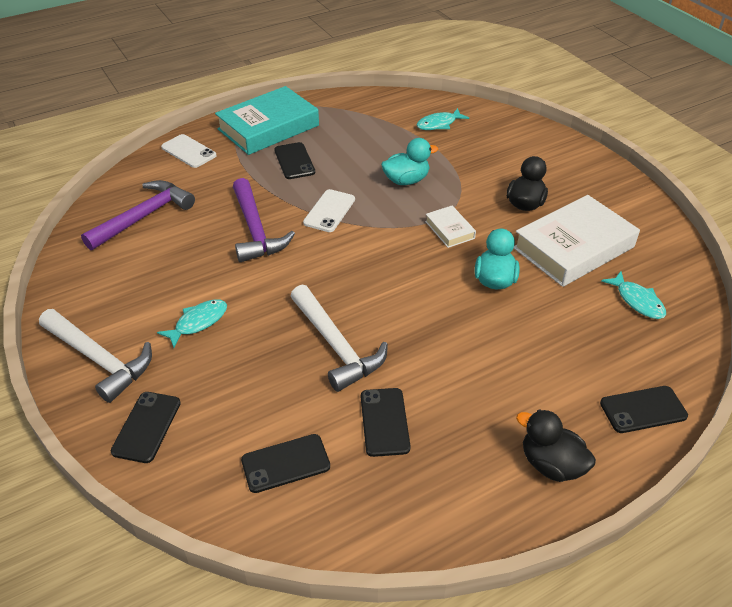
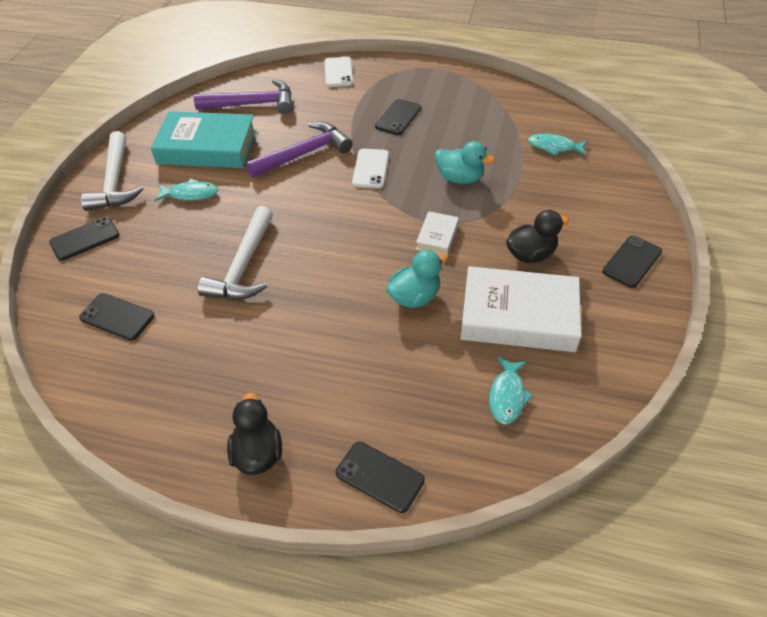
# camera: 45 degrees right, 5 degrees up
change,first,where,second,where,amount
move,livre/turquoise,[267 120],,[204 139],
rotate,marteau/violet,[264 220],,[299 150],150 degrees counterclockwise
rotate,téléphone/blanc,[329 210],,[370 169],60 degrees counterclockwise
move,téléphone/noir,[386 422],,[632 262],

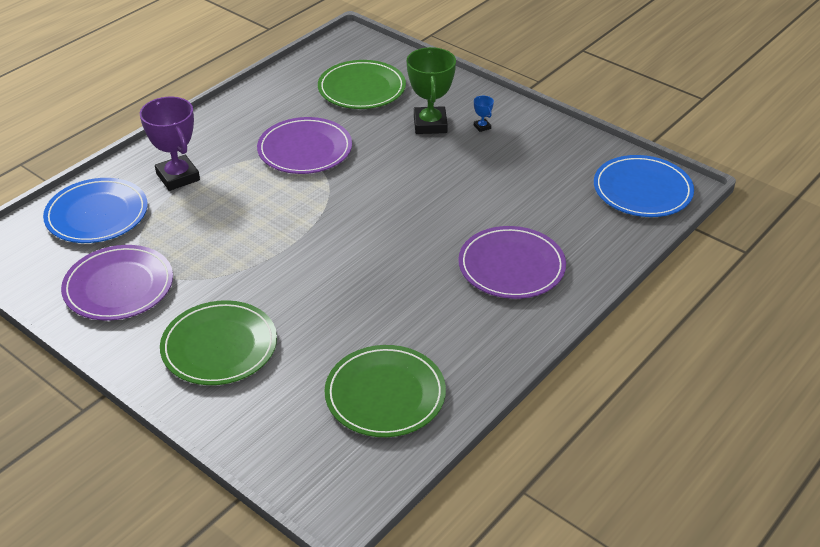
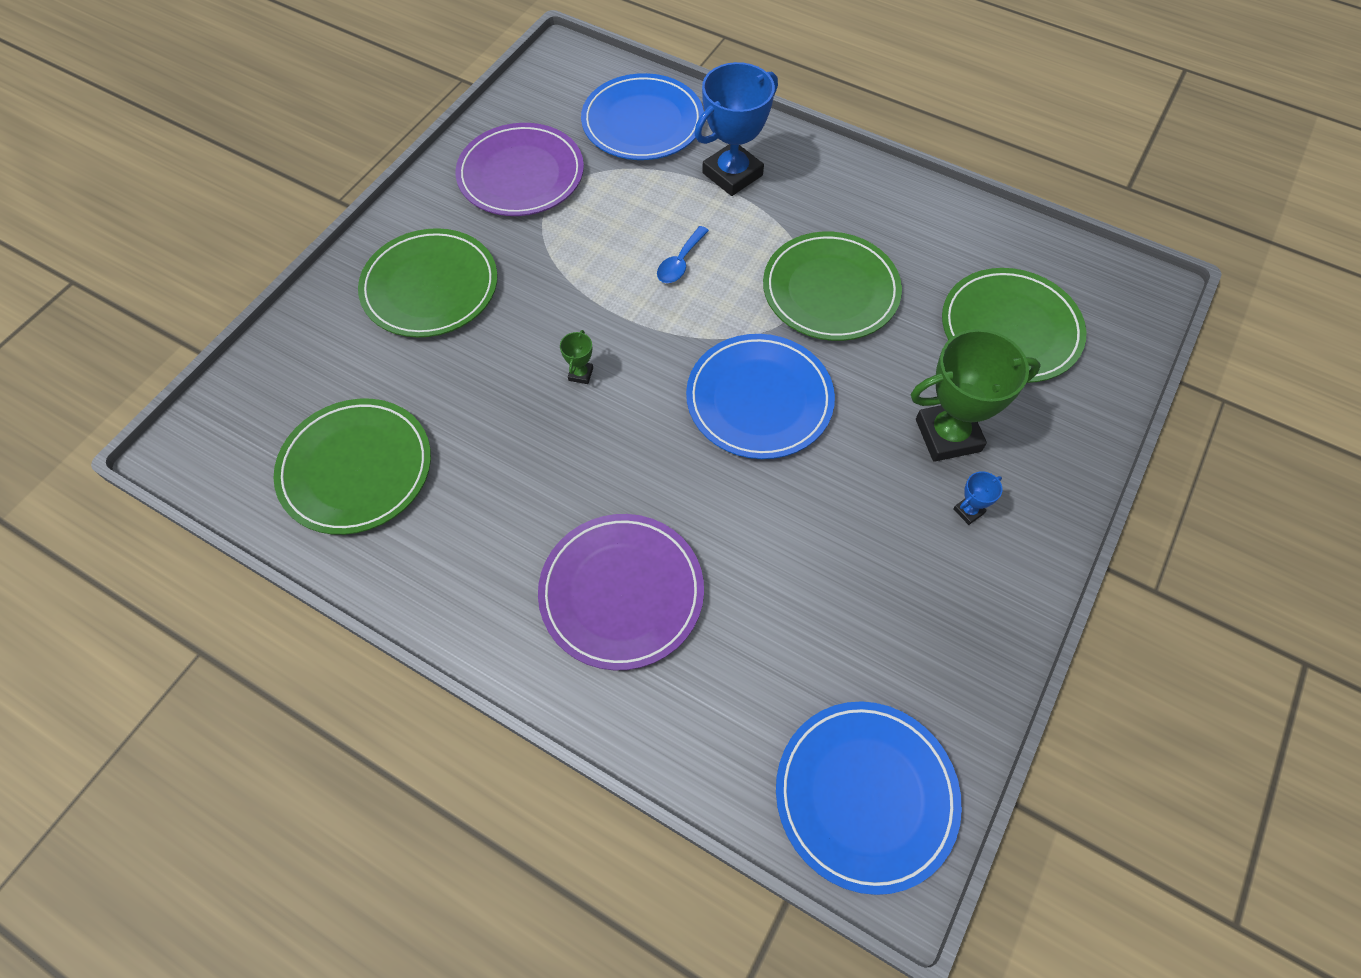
# camera: 80 degrees right, 20 degrees up
change,first,where,second,where,amount
recolor,trophée/violet,[170 144],trophée/bleu,[736 129],
recolor,assiette/violet,[304 145],assiette/vert,[832 286],
insert,,,trophée/vert,[576 357],
insert,,,cuillère/bleu,[683 254],
insert,,,assiette/bleu,[760 396],

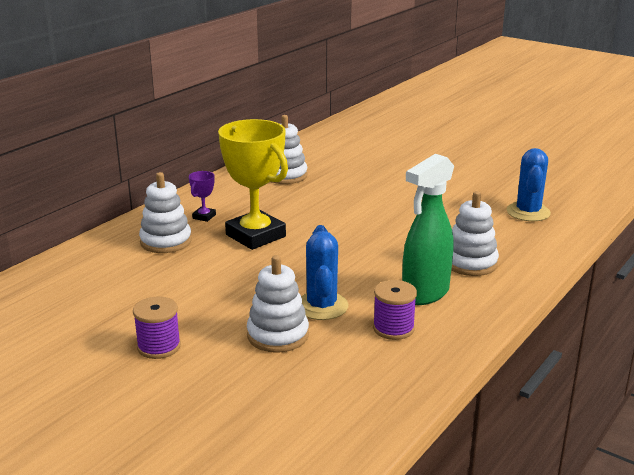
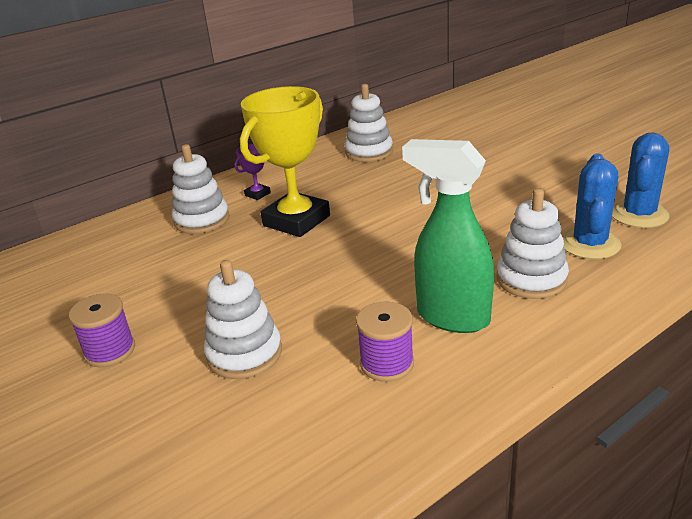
# camera: 20 degrees right, 5 degrees up
change,first,where,second,where,amount
rotate,trophée/jaune,[253 184],,[285 161],60 degrees clockwise
move,cactus/bleu,[324 272],,[591 206],
rotate,vaporisateur/vert,[428 229],,[448 236],60 degrees clockwise

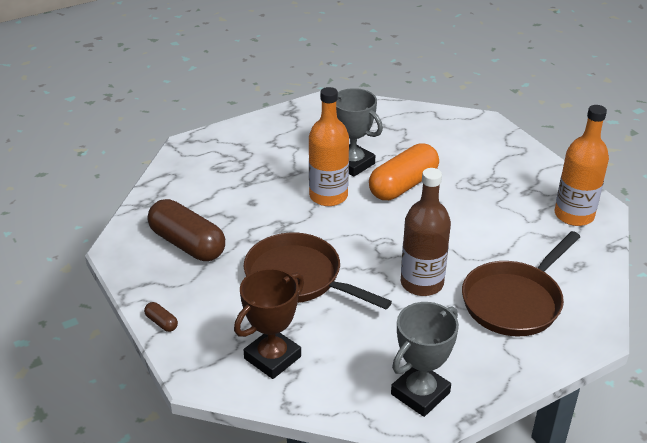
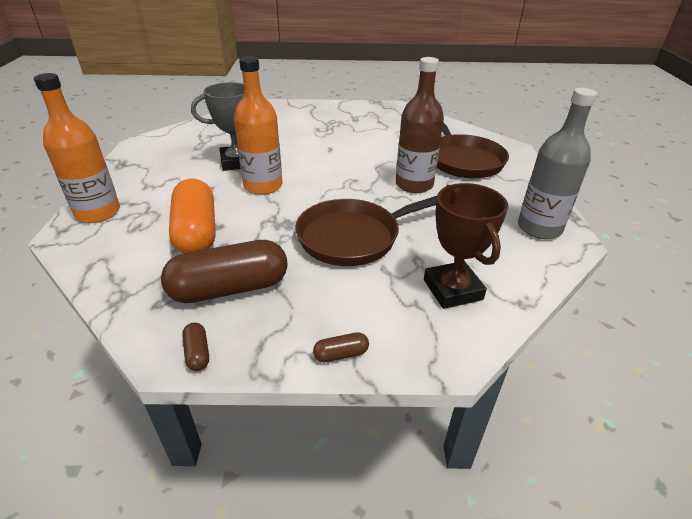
# camera: 60 degrees left, 0 degrees up
change,first,where,second,where,amount
move,gélule/orange,[404 171],,[192 216],
replace,trophée/gris,[425 359],bouteille/gris,[557 163],
move,bouteille/orange,[582 165],,[77 148],
insert,,,gélule/marron,[195 347],

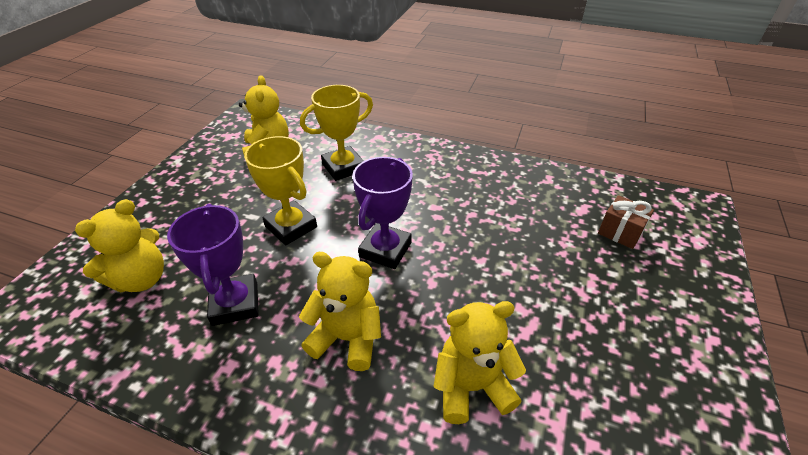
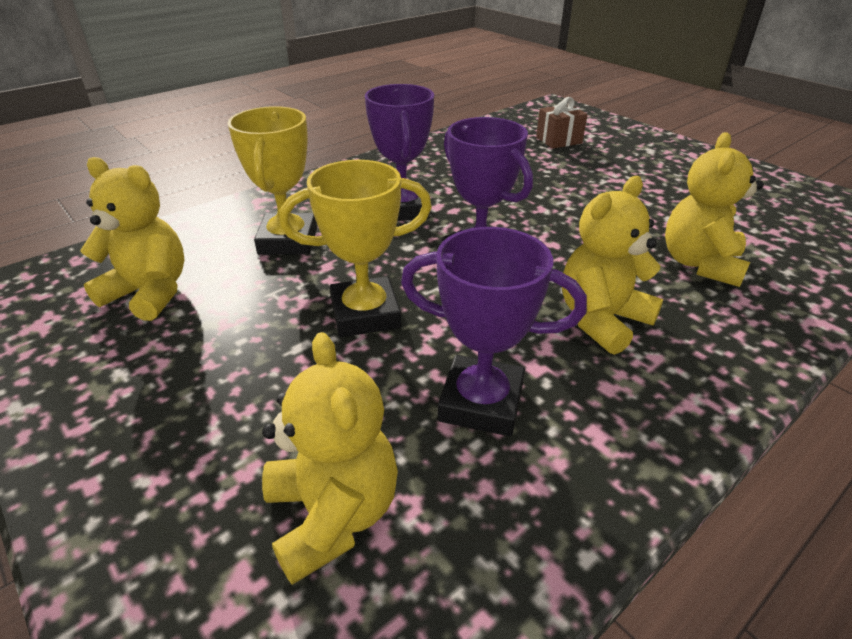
# camera: 60 degrees left, 5 degrees down
change,first,where,second,where,amount
insert,,,trophée/violet,[399 152],

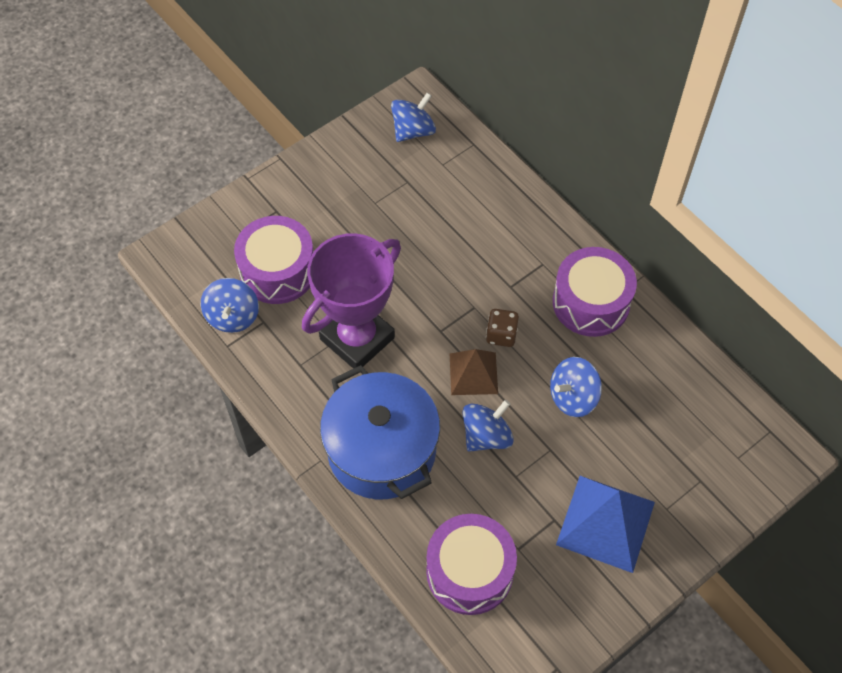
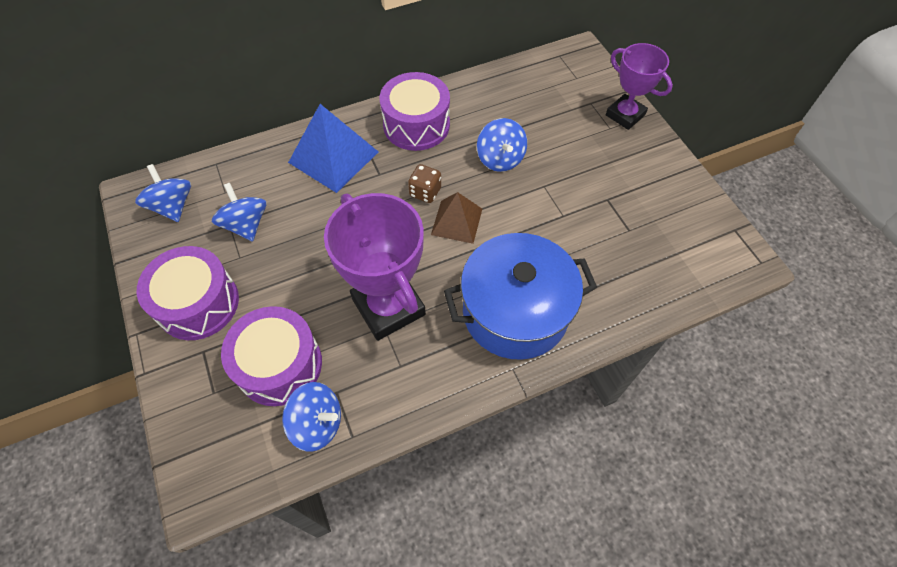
# camera: 75 degrees left, 0 degrees up
change,first,where,second,where,amount
move,tambour/violet,[471 564],,[188 293],
move,toupie/bleu,[488 426],,[239 212],
move,pyramide/bleu,[605 524],,[333 148],
insert,,,trophée/violet,[639 86],

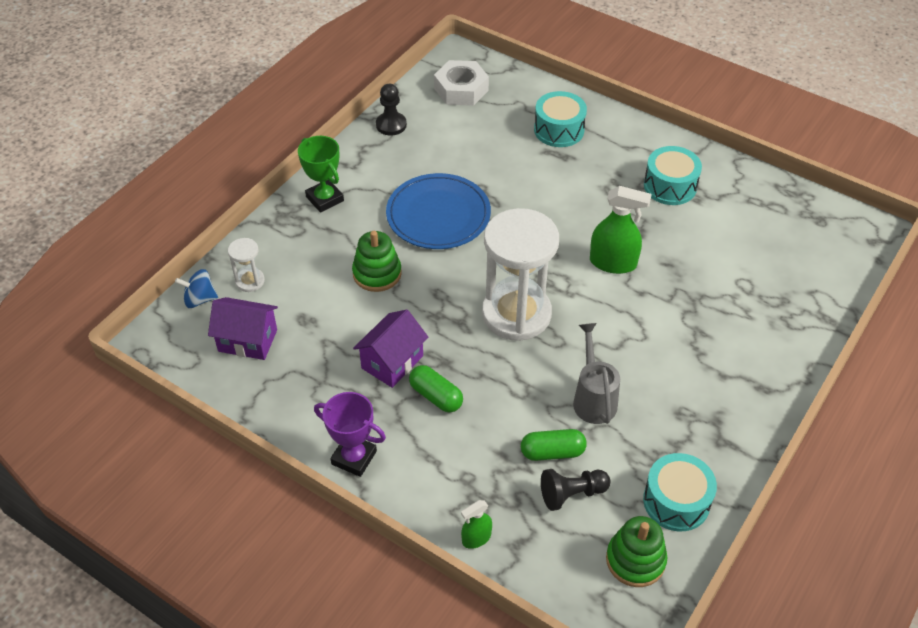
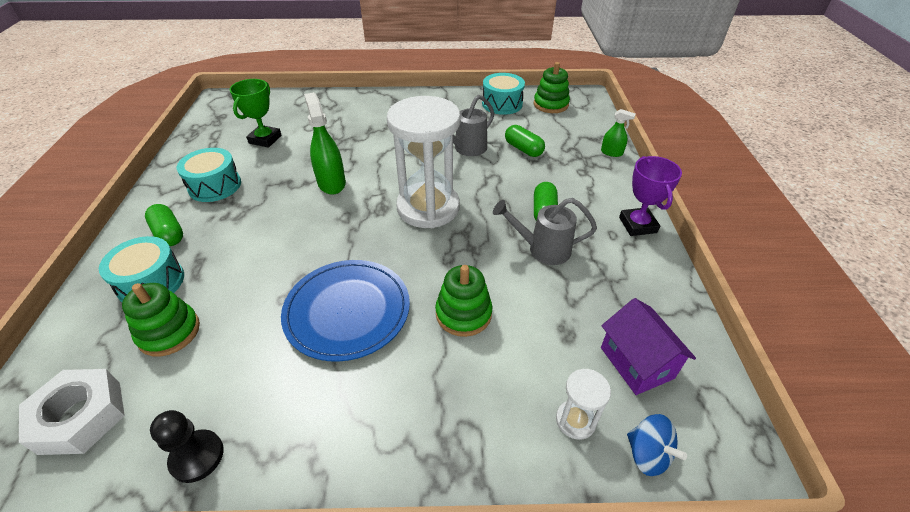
# camera: 125 degrees left, 5 degrees down
change,first,where,second,where,amount
move,trophée/vert,[321 174],,[256 113],
replace,maison/violet,[391 348],arrosoir/gris,[545 231],
delete,pion/noir,[576 490],,,
insert,,,jouet à empiler/vert,[161 320],
insert,,,gélule/vert,[164 225],

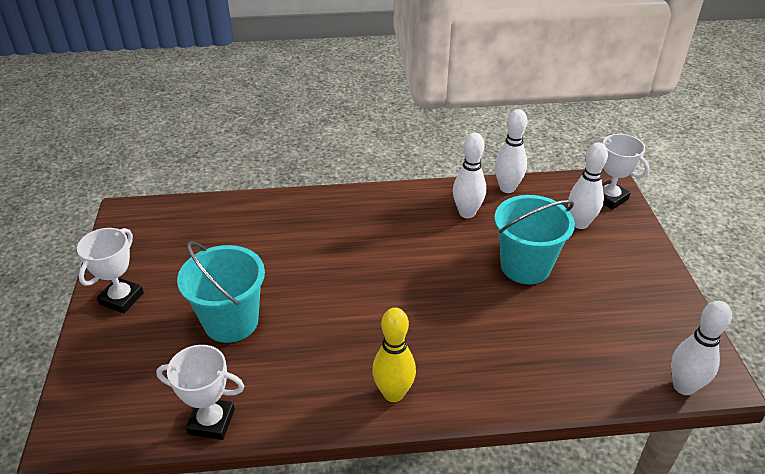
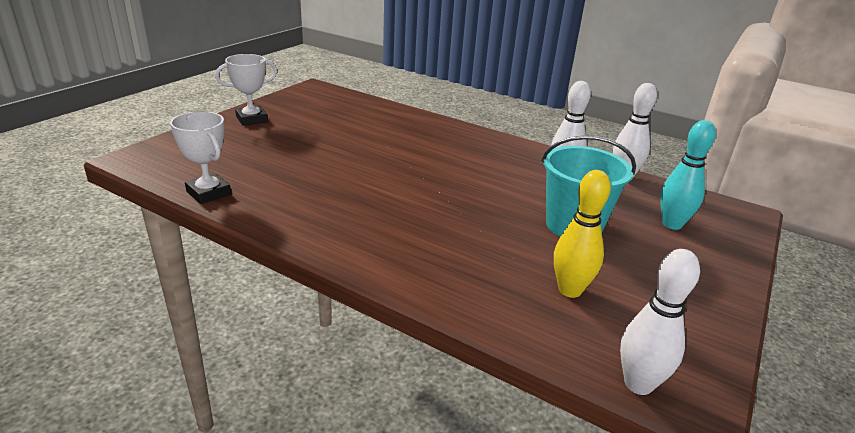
# camera: 35 degrees right, 10 degrees down
change,first,where,second,where,amount
delete,seau/turquoise,[221 292],,,
move,quille/jaune,[394 355],,[582 234],
recolor,quille/blanc,[588 186],quille/turquoise,[688 175],
delete,trophée/blanc,[622 172],,,

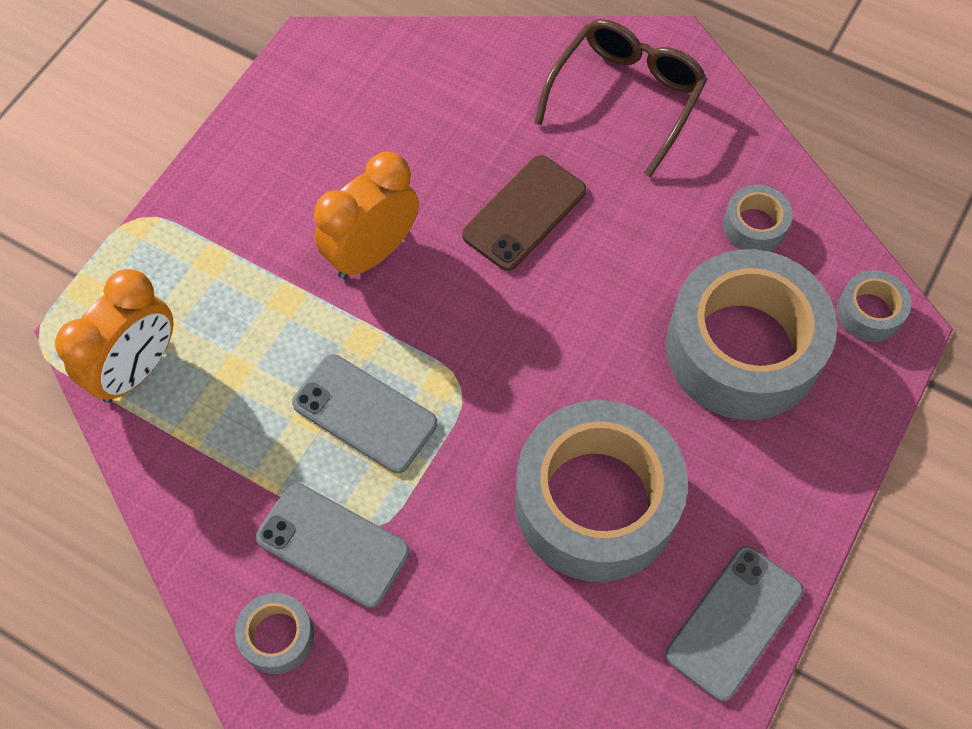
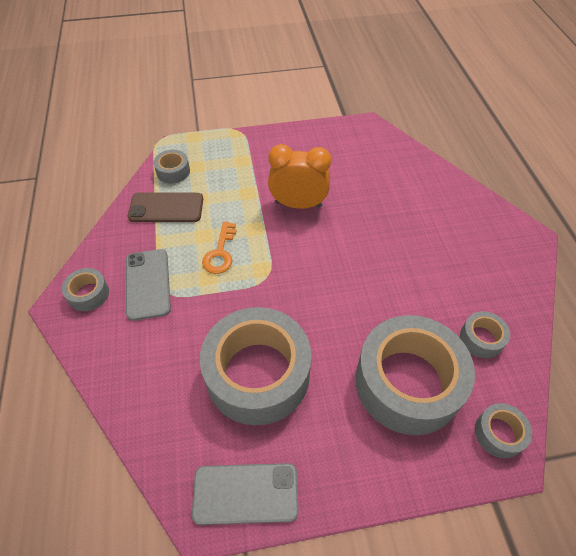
# camera: 50 degrees right, 10 degrees down
change,first,where,second,where,amount
replace,réveil/orange,[114 336],ruban adhésif/gris,[172 167],
replace,téléphone/gris,[364 413],clé/orange,[219 248],
move,téléphone/marron,[524 213],,[165 207],
delete,lunettes/marron,[620 98],,,

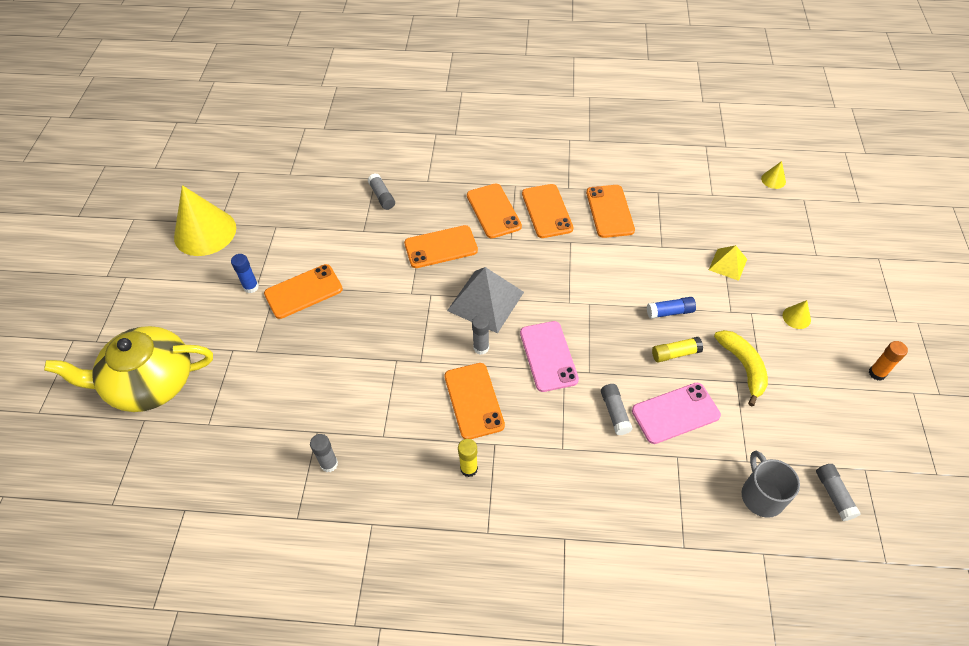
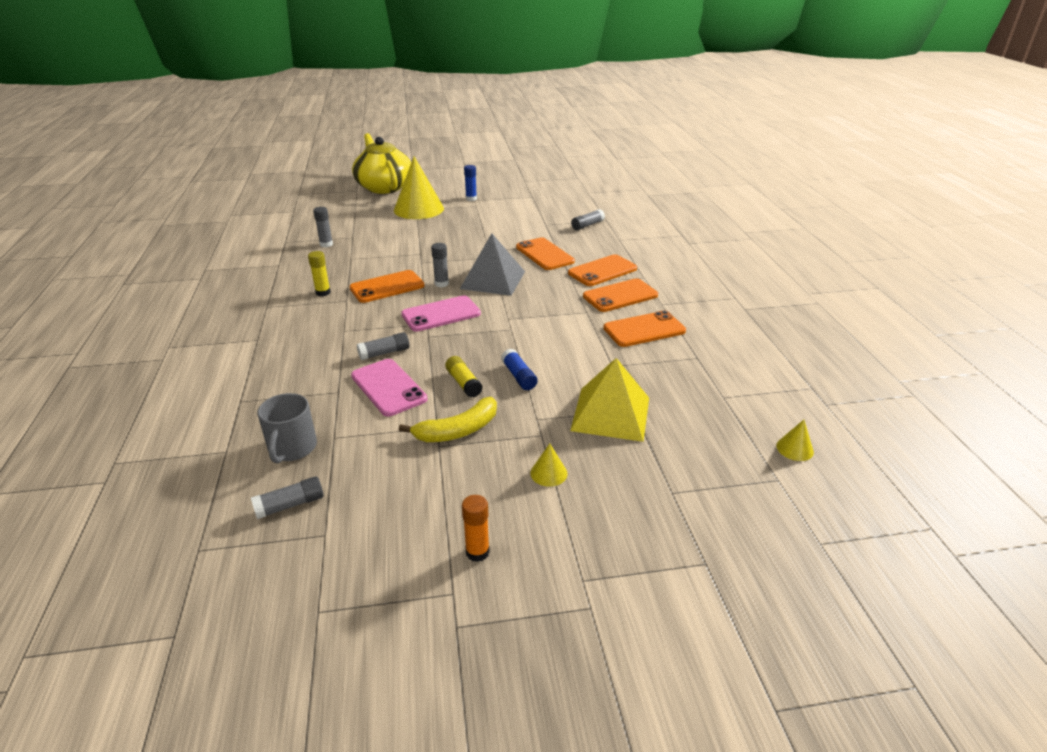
# camera: 75 degrees right, 20 degrees down
change,first,where,second,where,amount
move,cône/jaune,[205 220],,[419 187],
delete,téléphone/orange,[303 291],,,
resize,pyramide/jaune,[728 263],,[609 400],x1.80
rotate,tasse/gris,[771 484],,[287 428],120 degrees clockwise

